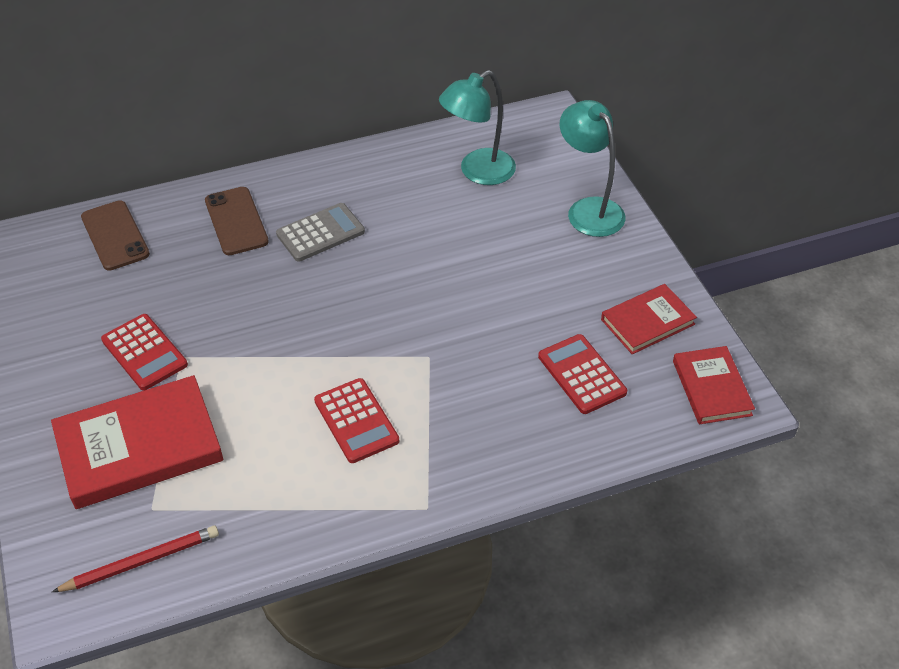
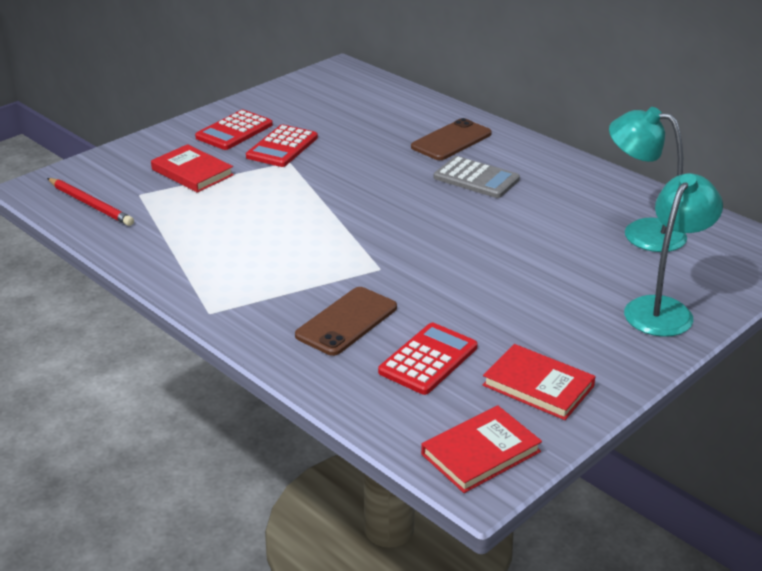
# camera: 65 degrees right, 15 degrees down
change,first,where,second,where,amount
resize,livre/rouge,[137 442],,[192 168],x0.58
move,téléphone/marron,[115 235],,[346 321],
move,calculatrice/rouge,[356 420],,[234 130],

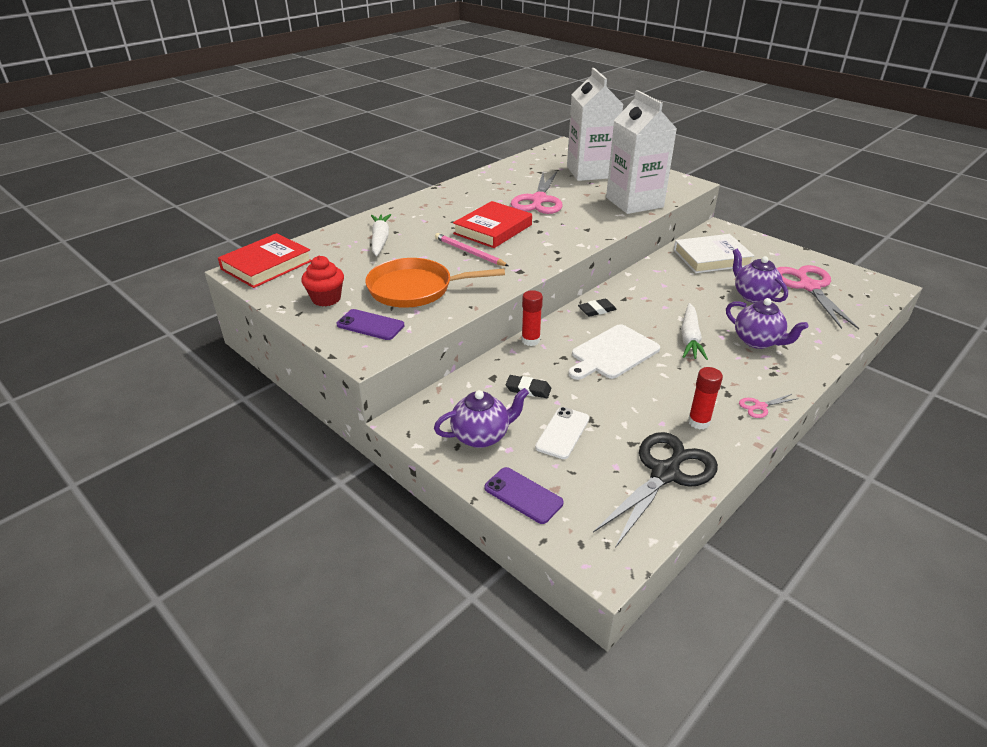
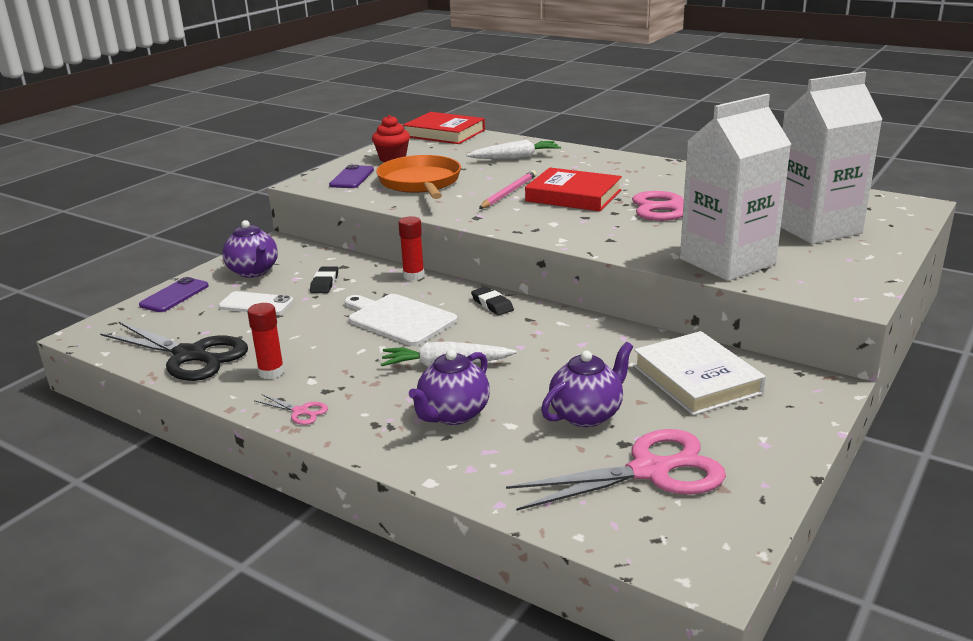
# camera: 80 degrees right, 10 degrees down
change,first,where,second,where,amount
rotate,ciseaux/rose,[769 406],,[291 409],150 degrees clockwise

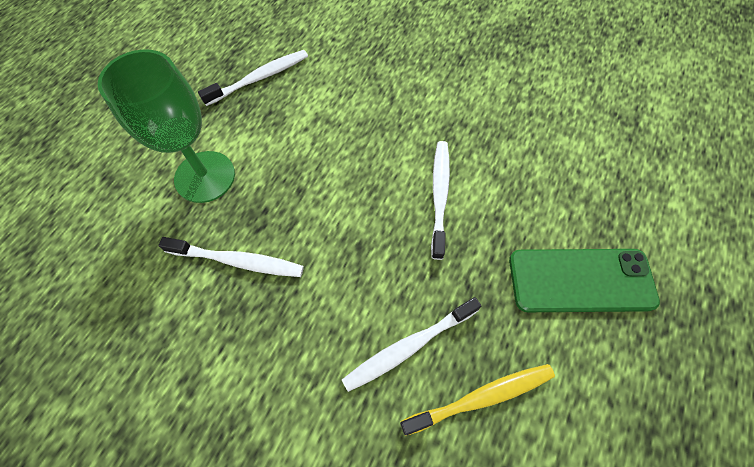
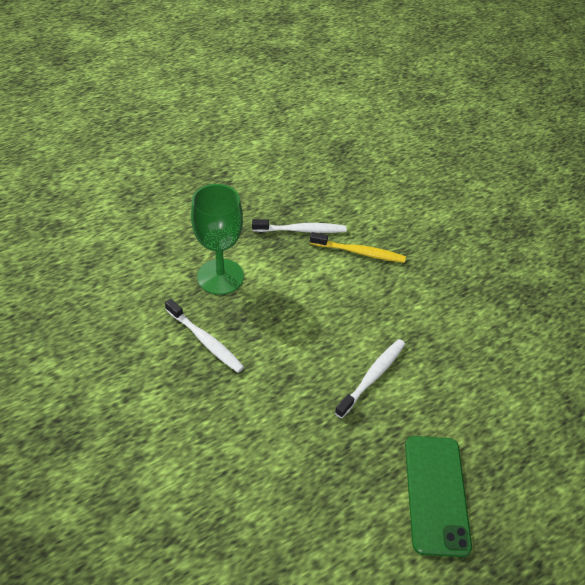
# camera: 30 degrees right, 15 degrees down
change,first,where,second,where,amount
delete,brosse à dents/blanc,[411 344],,,
move,brosse à dents/jaune,[477 400],,[358 247],
rotate,téléphone/vert,[584 280],,[438 496],60 degrees clockwise

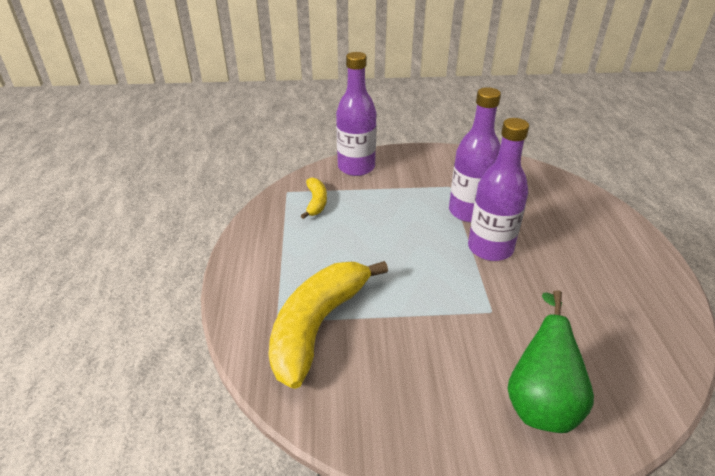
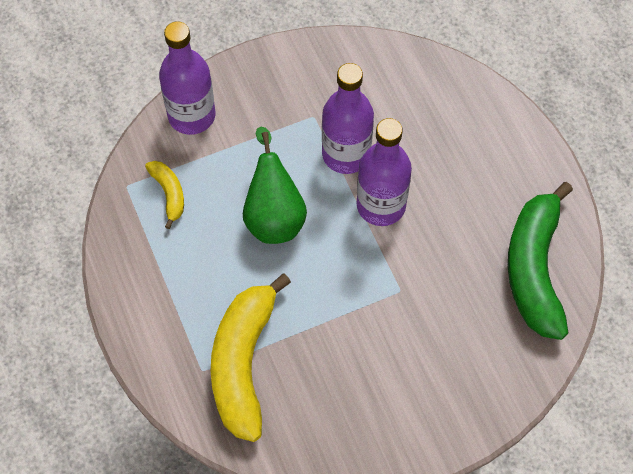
# camera: 20 degrees left, 25 degrees up
change,first,where,second,where,amount
move,poire/vert,[551 361],,[275 185],
insert,,,banane/vert,[540 261],

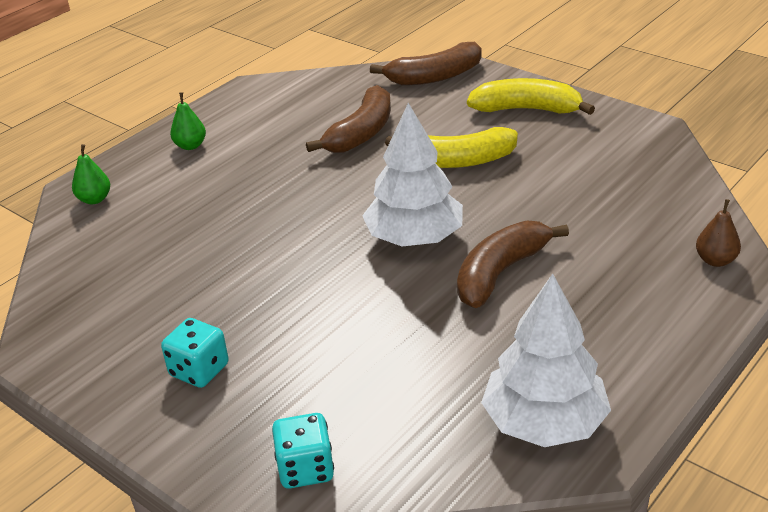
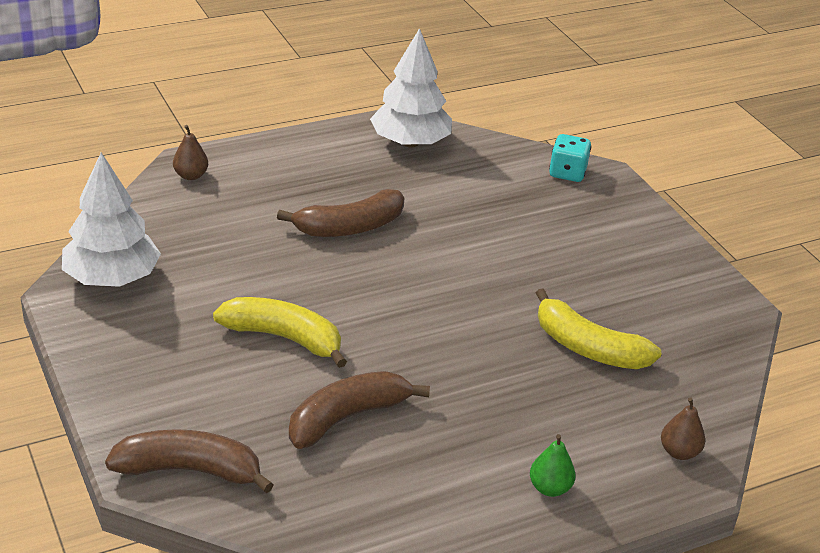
# camera: 160 degrees left, 0 degrees up
change,first,where,second,where,amount
recolor,poire/vert,[91 174],poire/marron,[683 428],
delete,dé/turquoise,[195 353],,,
move,arbre/blanc,[412 174],,[111 219],
move,banane/jaune,[531 96],,[599 328],

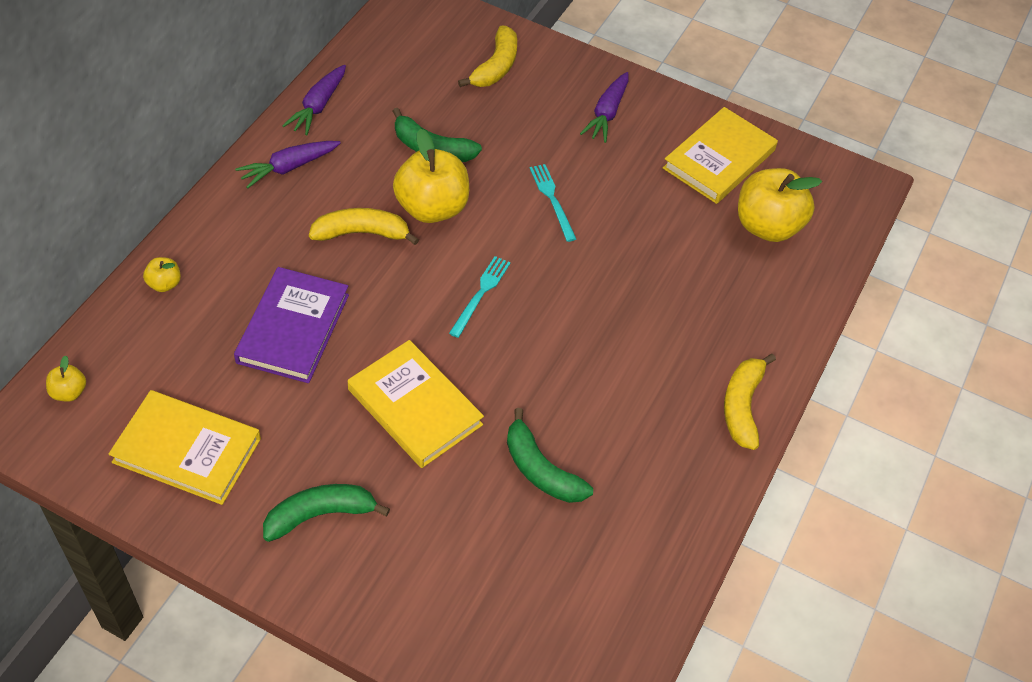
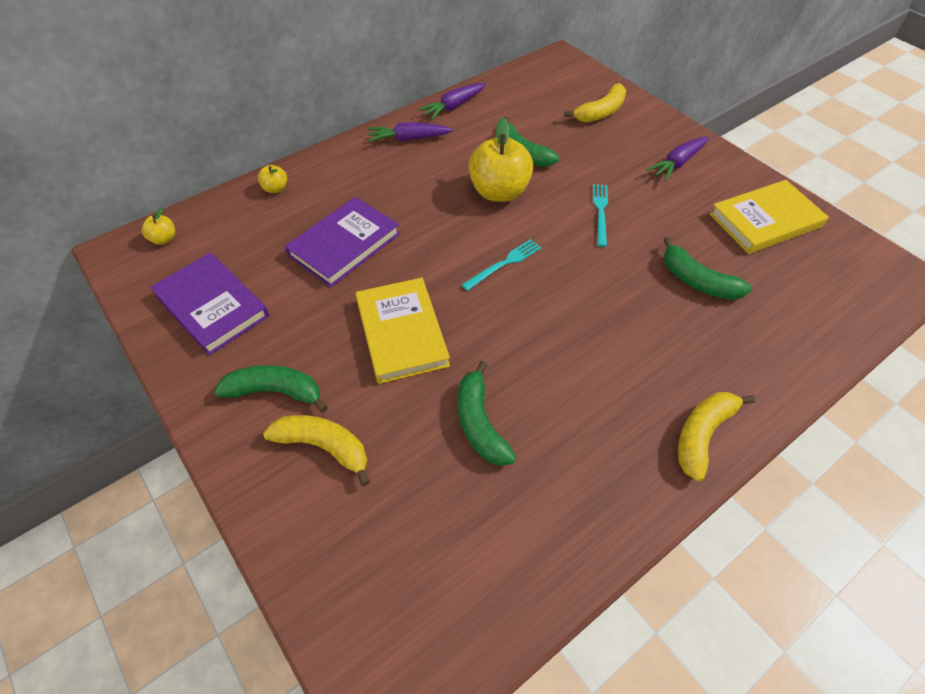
# camera: 30 degrees right, 0 degrees up
change,first,where,second,where,amount
recolor,livre/jaune,[185 447],livre/violet,[209 304],
move,banane/jaune,[364 226],,[316 450],
delete,pomme/jaune,[780 205],,,
insert,,,banane/vert,[707 268],

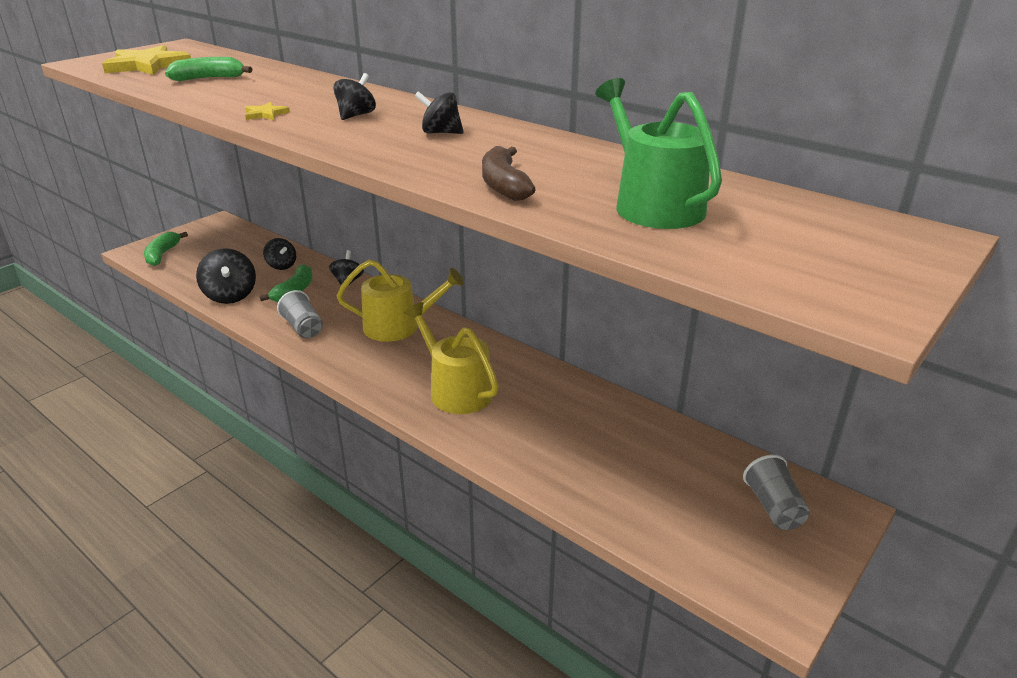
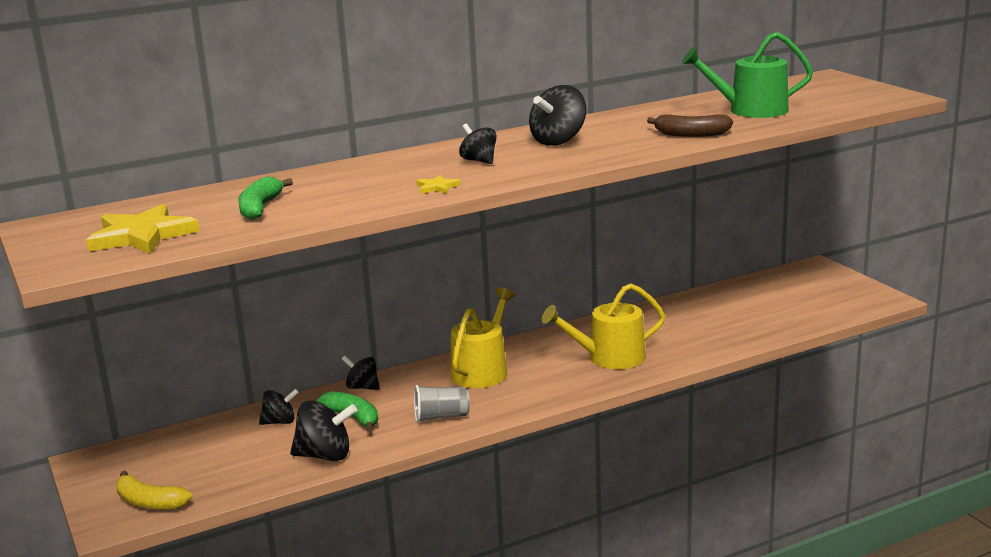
# camera: 65 degrees left, 10 degrees down
change,first,where,second,where,amount
recolor,banane/vert,[166 249],banane/jaune,[154 490],
resize,toupie/noir,[439 112],,[557 115],x1.58
delete,gobelet/gris,[776 492],,,

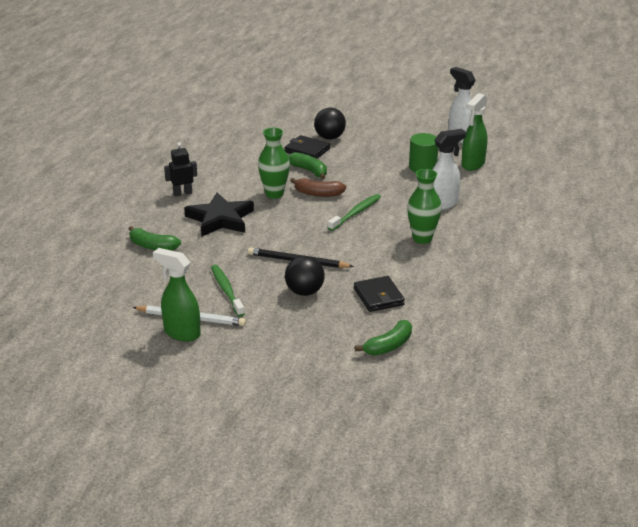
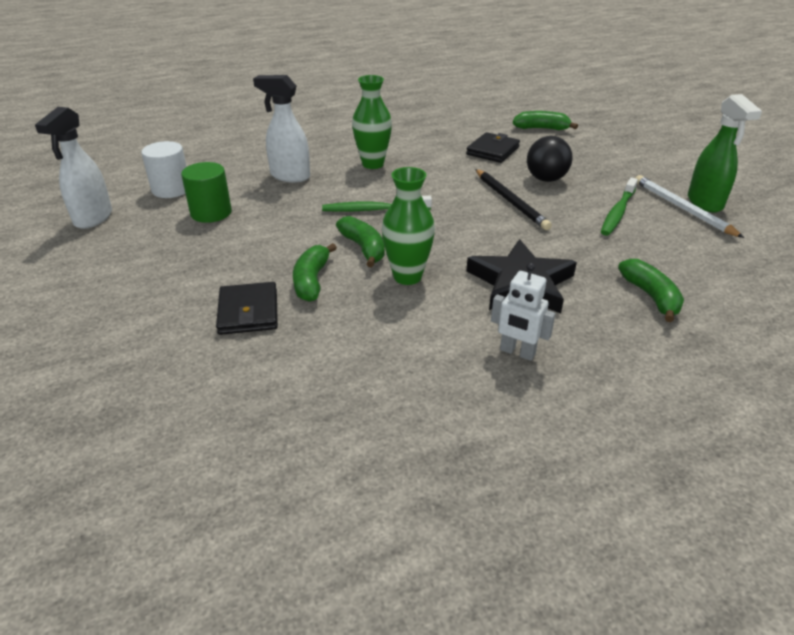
# camera: 130 degrees left, 5 degrees up
change,first,where,second,where,amount
recolor,robot/noir,[180 170],robot/blanc,[523 312],
recolor,banane/marron,[318 187],banane/vert,[360 241],
delete,balle/noir,[330 123],,,
replace,vaporisateur/vert,[474 132],cylindre/blanc,[164 169],

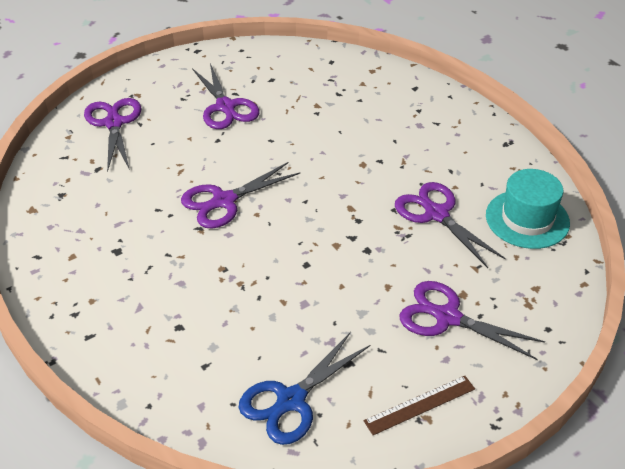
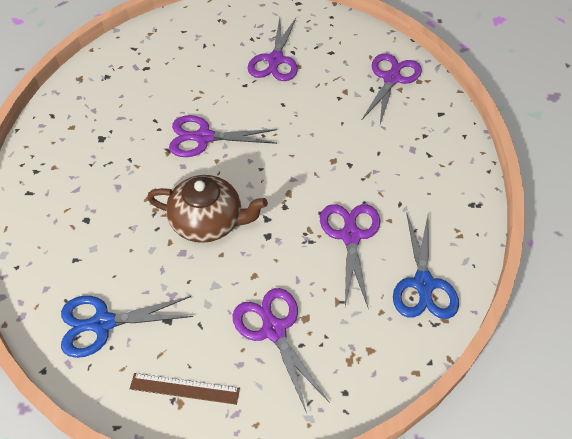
# camera: 35 degrees right, 10 degrees up
change,first,where,second,where,amount
move,ciseaux/violet,[113 135],,[392 88],
replace,chapeau/turquoise,[528 209],ciseaux/bleu,[426 266],
insert,,,théière/marron,[207 209],

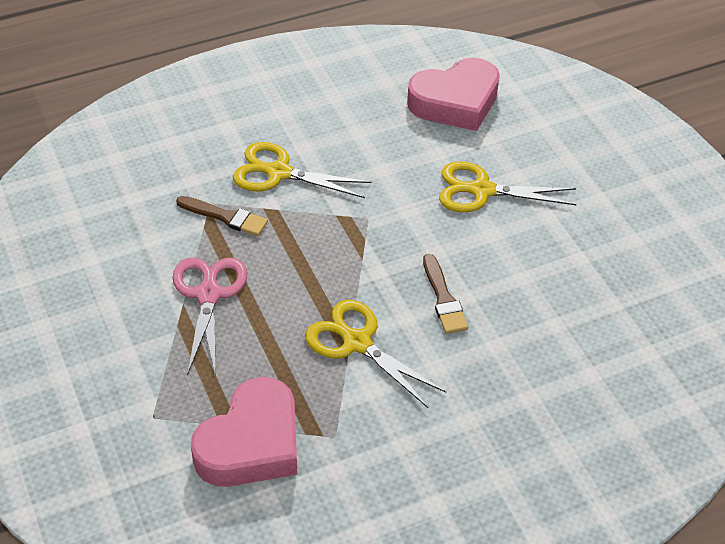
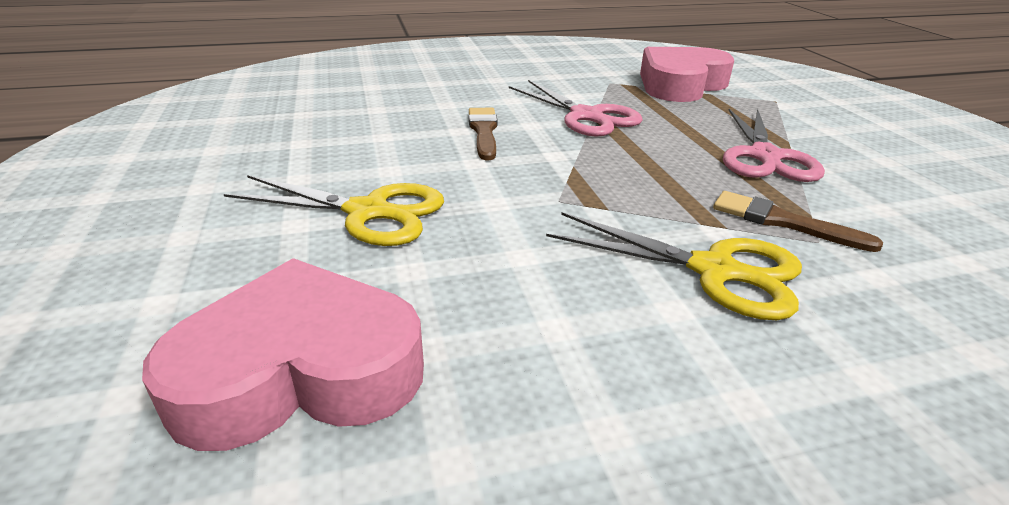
# camera: 170 degrees left, 15 degrees down
change,first,where,second,where,amount
recolor,ciseaux/jaune,[375 354],ciseaux/rose,[576 108],

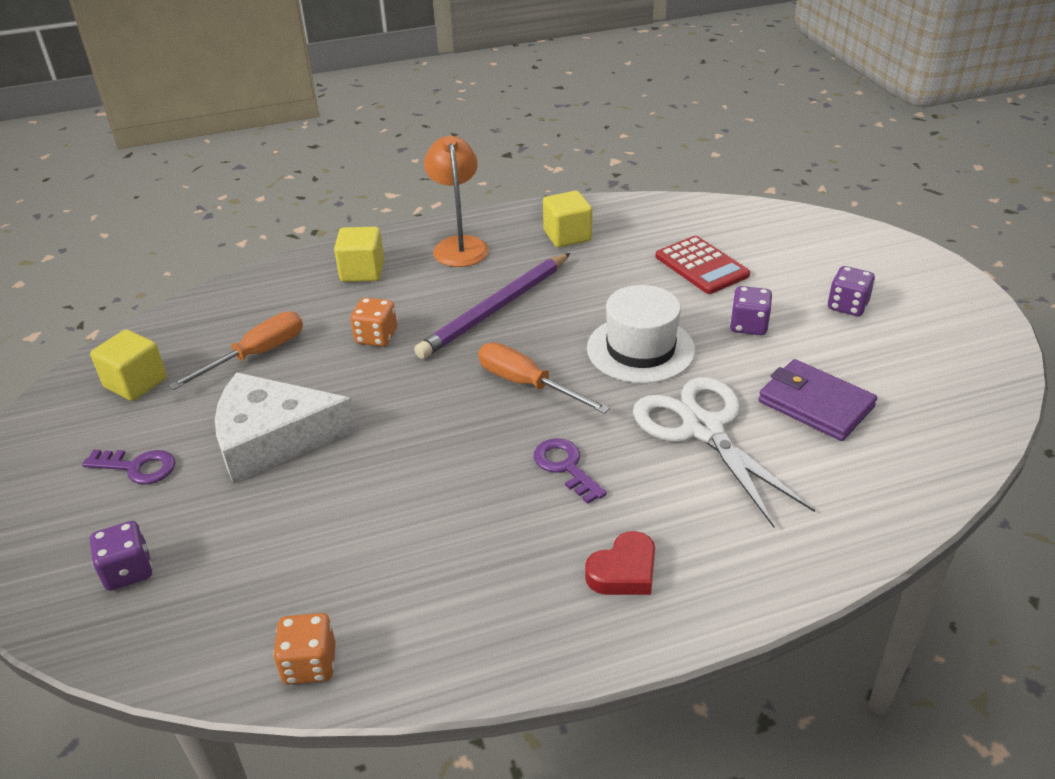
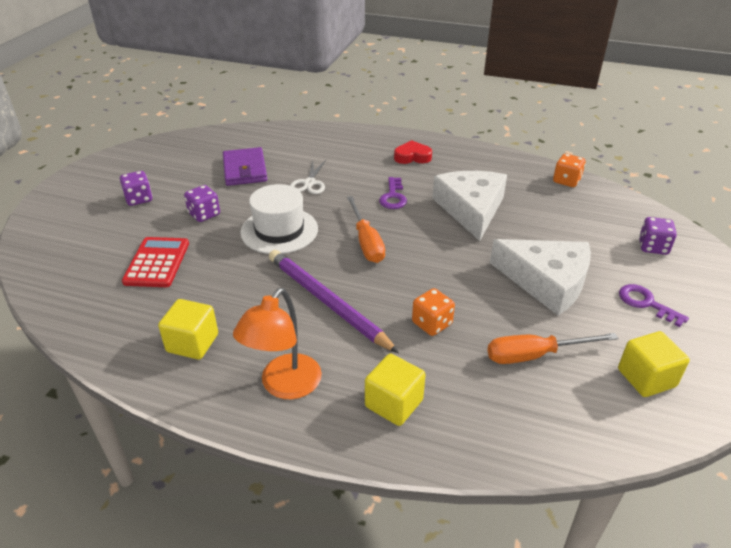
# camera: 145 degrees left, 0 degrees up
change,first,where,second,where,amount
rotate,crayon/violet,[492 306],,[334 301],120 degrees counterclockwise
resize,ciseaux/blanc,[724 452],,[308 177],x0.54
insert,,,fromage/blanc,[469 206],

